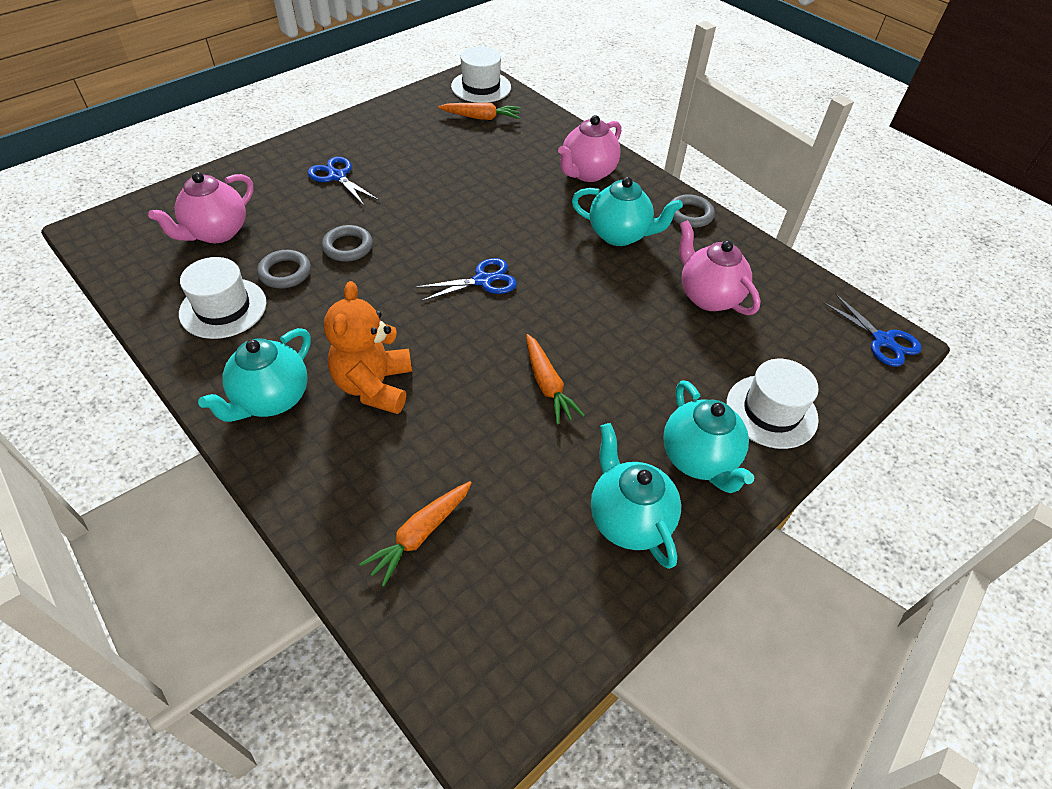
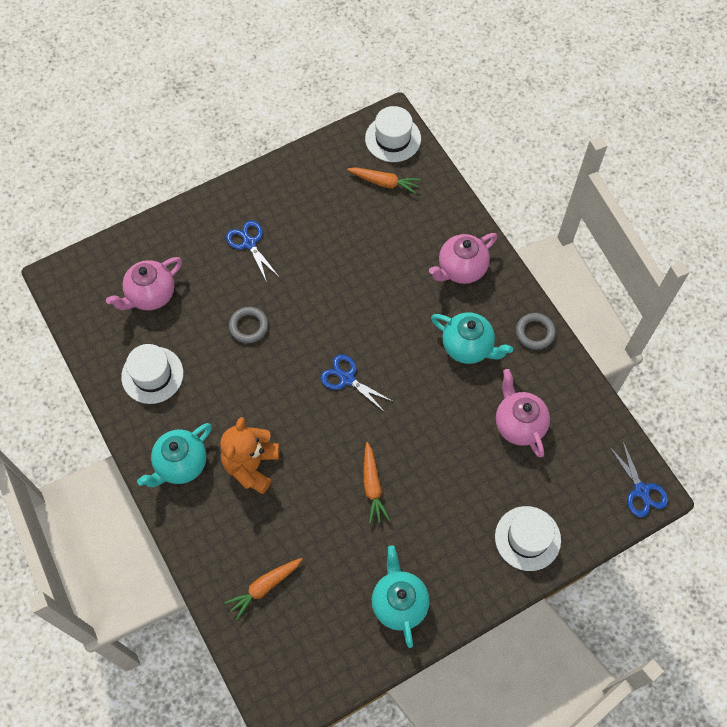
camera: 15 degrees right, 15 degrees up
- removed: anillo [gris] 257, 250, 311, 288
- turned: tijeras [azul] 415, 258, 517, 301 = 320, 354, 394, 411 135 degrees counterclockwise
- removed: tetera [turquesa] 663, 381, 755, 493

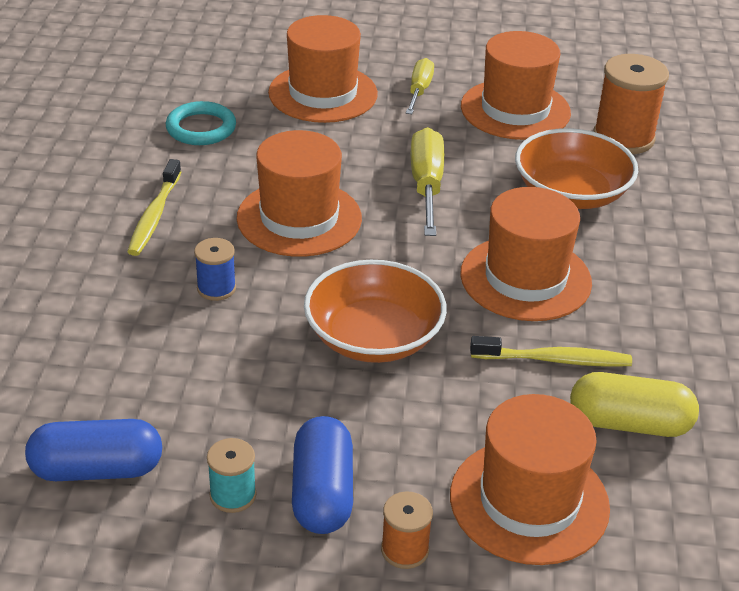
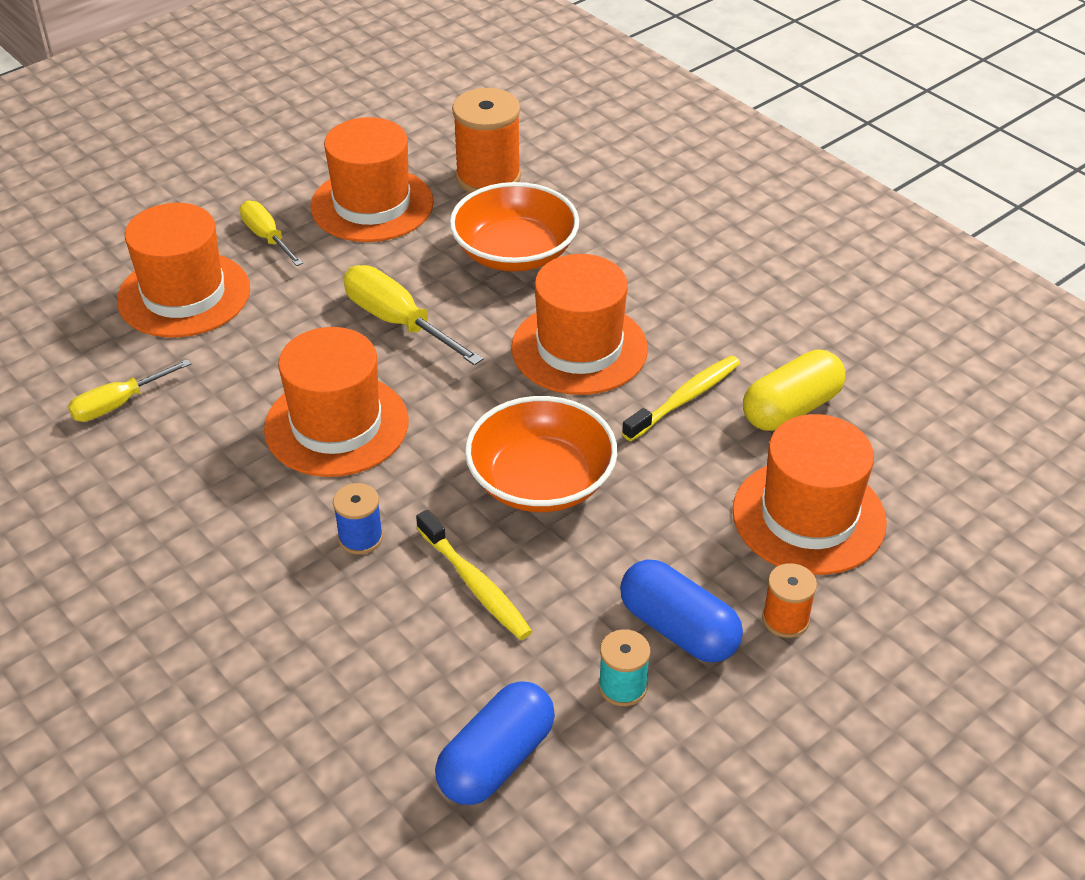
camera: 45 degrees left, 5 degrees up
- moved: cepillo de dientes [amarillo] 127, 159, 181, 256 to 416, 510, 532, 640
- replaced: anillo [turquesa] 166, 101, 236, 145 to destornillador [amarillo] 68, 359, 191, 422

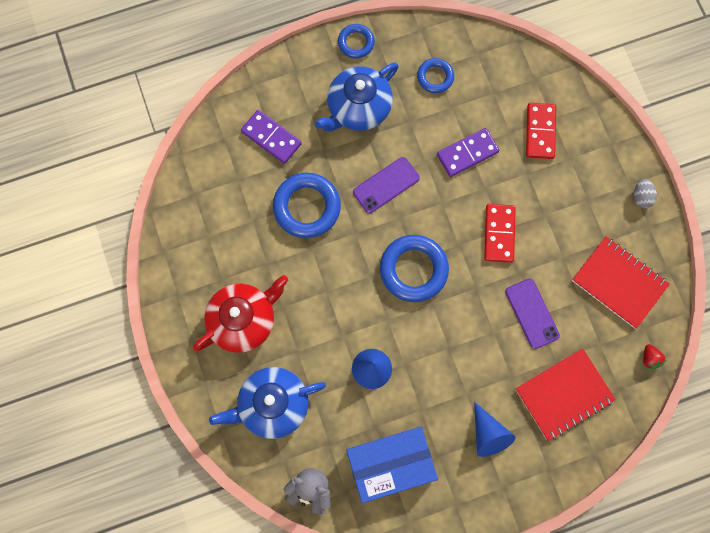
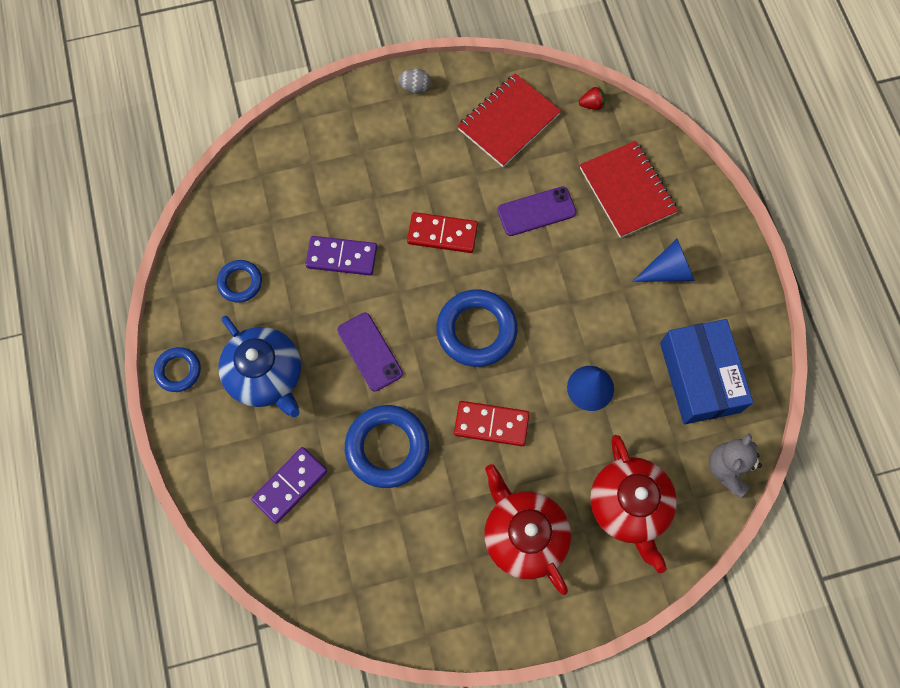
camera: 85 degrees left, 5 degrees down
- recoloured: tetera [azul] 209, 367, 326, 439 to tetera [rojo] 590, 435, 677, 573
- turned: ficha de dominó [morado] 437, 128, 499, 177 = 306, 236, 377, 276 60 degrees counterclockwise
- moved: ficha de dominó [rojo] 526, 103, 556, 159 to 454, 401, 529, 446

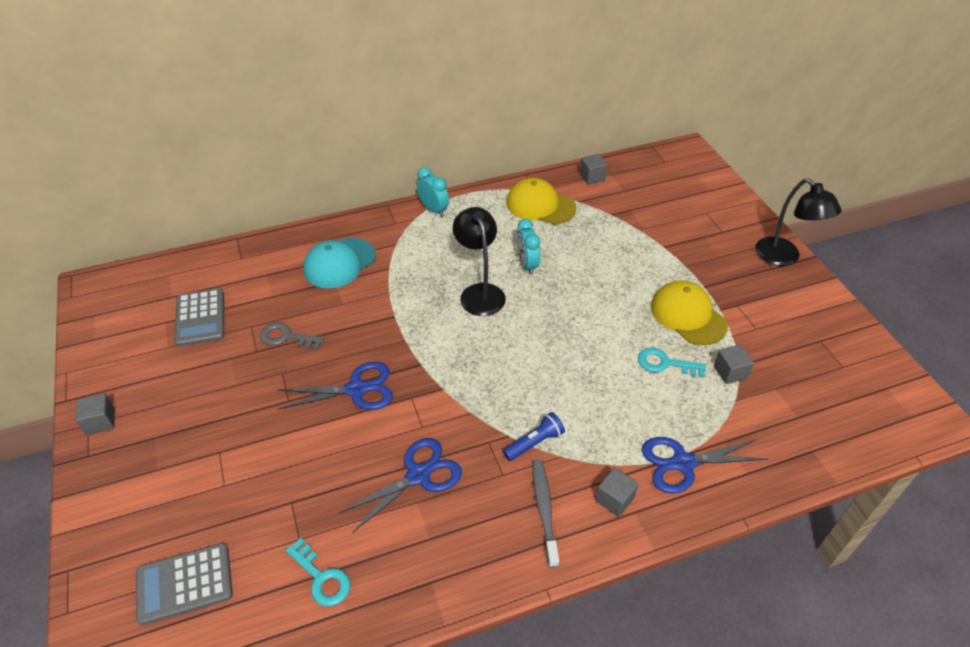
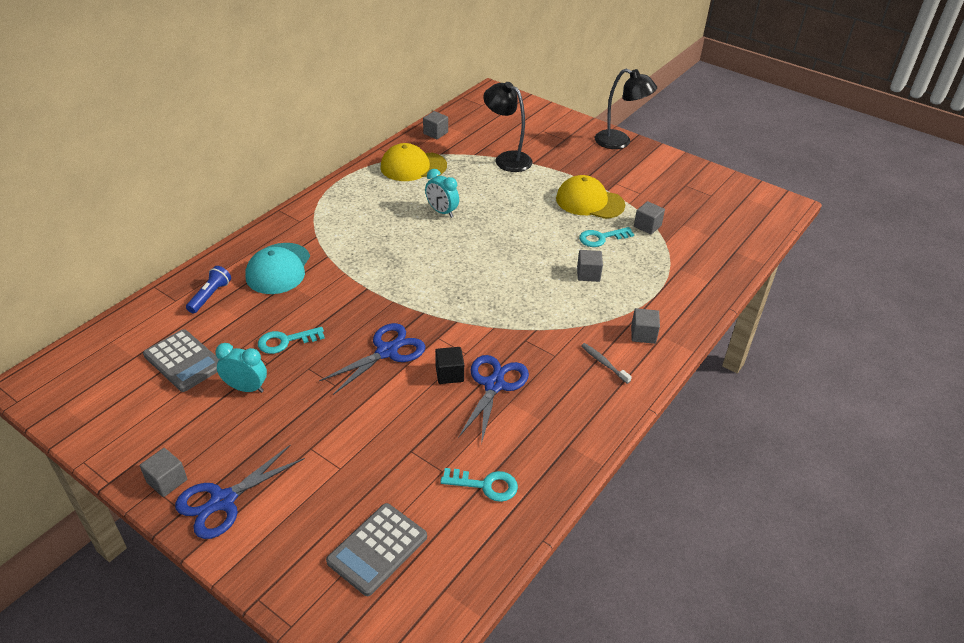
camera: 35 degrees left, 5 degrees down
- recoloured: llave [gris] 260, 322, 324, 350 to llave [turquesa] 258, 327, 325, 354
- moved: despertador [turquesa] 417, 167, 449, 217 to 215, 343, 267, 393
- moved: lámpara [negro] 453, 207, 506, 316 to 483, 82, 533, 172
- moved: lámpara de mano [azul] 503, 412, 565, 461 to 186, 266, 231, 314
- resized: cepillo de dientes [gris] 532, 459, 559, 568 = 581, 343, 632, 384 x0.66
- moved: tijeras [azul] 642, 437, 768, 494 to 175, 445, 305, 539
- added: cubo [negro] 435, 347, 464, 384
- added: cubo [gris] 577, 250, 603, 282

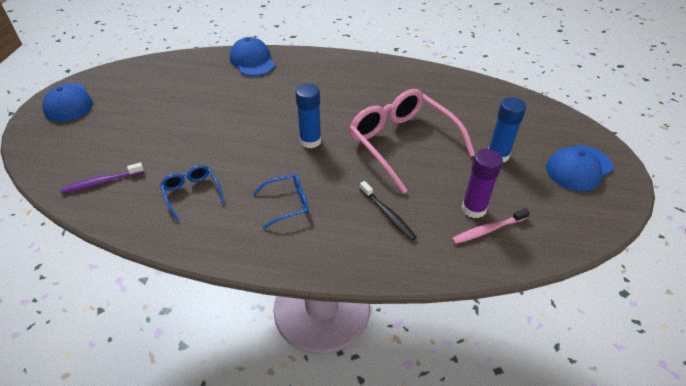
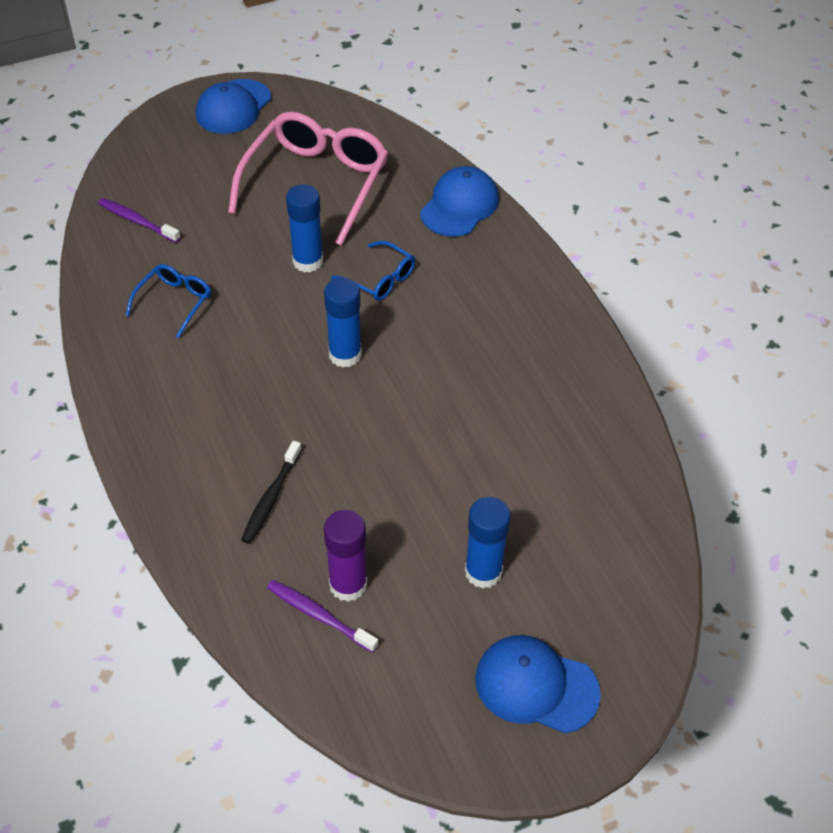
camera: 55 degrees right, 5 degrees up
- moved: gafas [azul] 253, 174, 309, 229 to 331, 241, 415, 301
- moved: gafas [rosa] 349, 89, 475, 194 to 228, 112, 388, 246
- recoloured: cepillo de dientes [rosa] 452, 208, 530, 244 to cepillo de dientes [morado] 267, 580, 378, 653
- added: barra de pegamento [azul] 286, 184, 323, 273

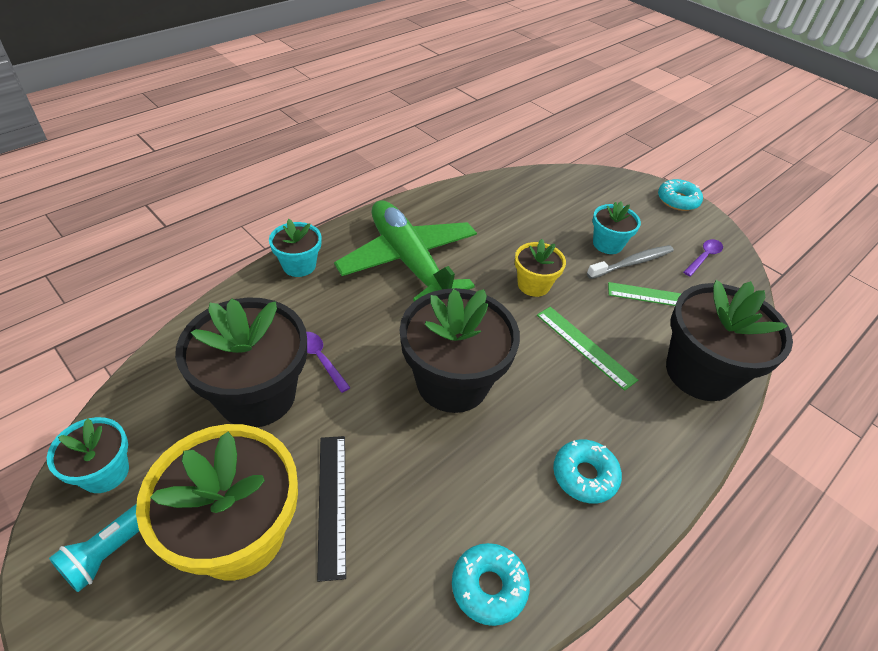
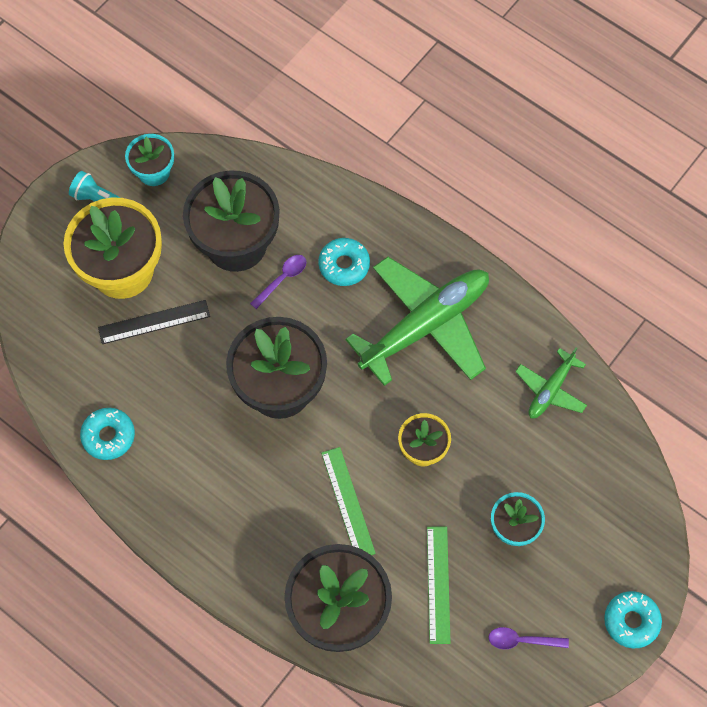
camera: 85 degrees right, 20 degrees up
- removed: maceta [turquesa] 269, 219, 322, 277
- turned: regla [verde] 537, 307, 638, 391 = 321, 447, 376, 555 60 degrees counterclockwise
- moved: rosquilla [turquesa] 553, 439, 622, 504 to 318, 238, 370, 286
- removed: cepillo de dientes [gris] 587, 245, 674, 279
- turned: cuchara [morado] 683, 239, 723, 276 = 488, 627, 569, 649 150 degrees clockwise
- added: avión [verde] 515, 347, 587, 418

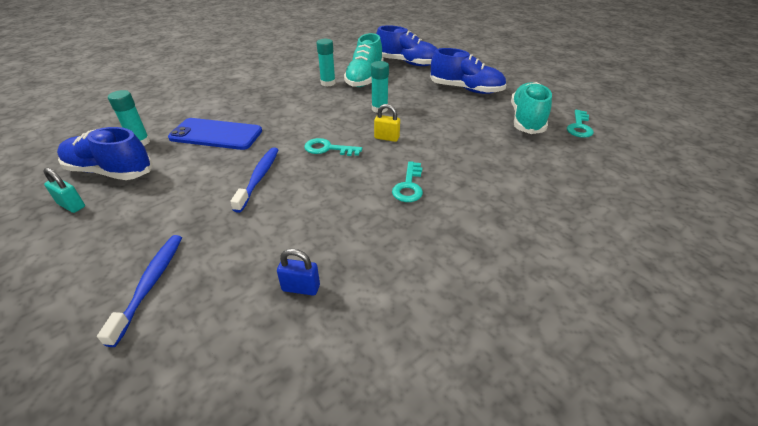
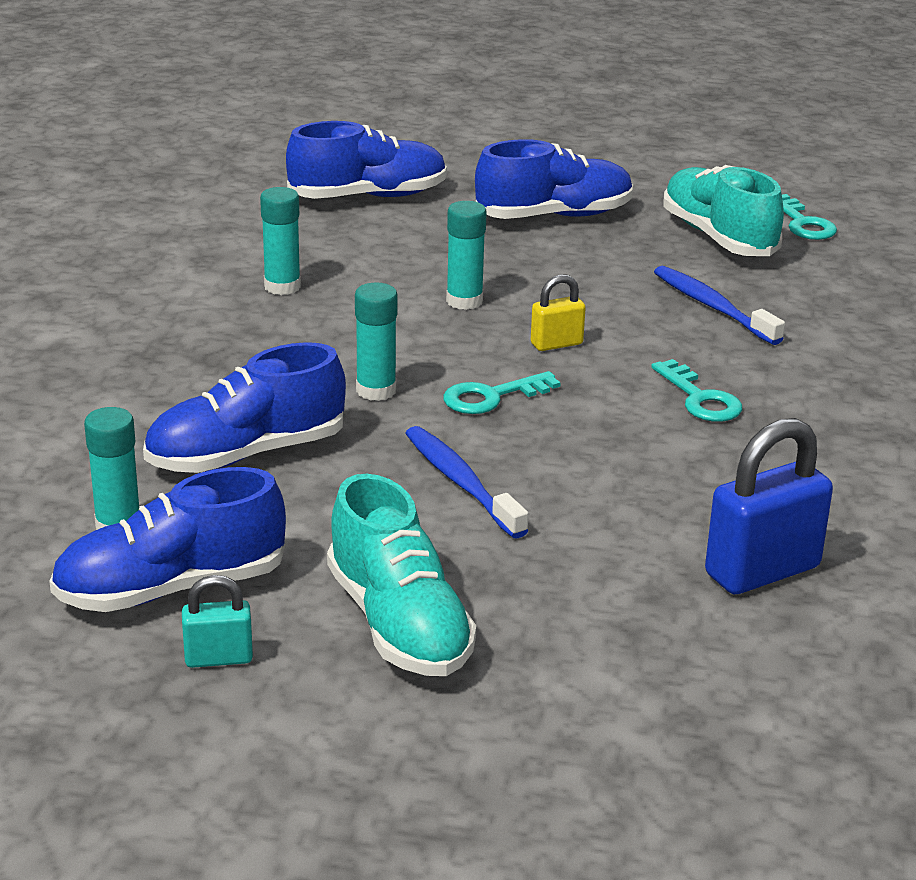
camera: 40 degrees left, 10 degrees down
- moved: cepillo de dientes [azul] 97, 235, 182, 347 to 654, 266, 785, 345
- replaced: móvil [azul] 168, 118, 262, 150 to zapato [azul] 143, 342, 346, 473
- resized: candado [azul] 277, 249, 320, 295 = 705, 418, 833, 594 x1.87
- moved: zapato [turquesa] 344, 33, 383, 87 to 327, 474, 476, 676
- added: barra de pegamento [turquesa] 355, 283, 398, 401

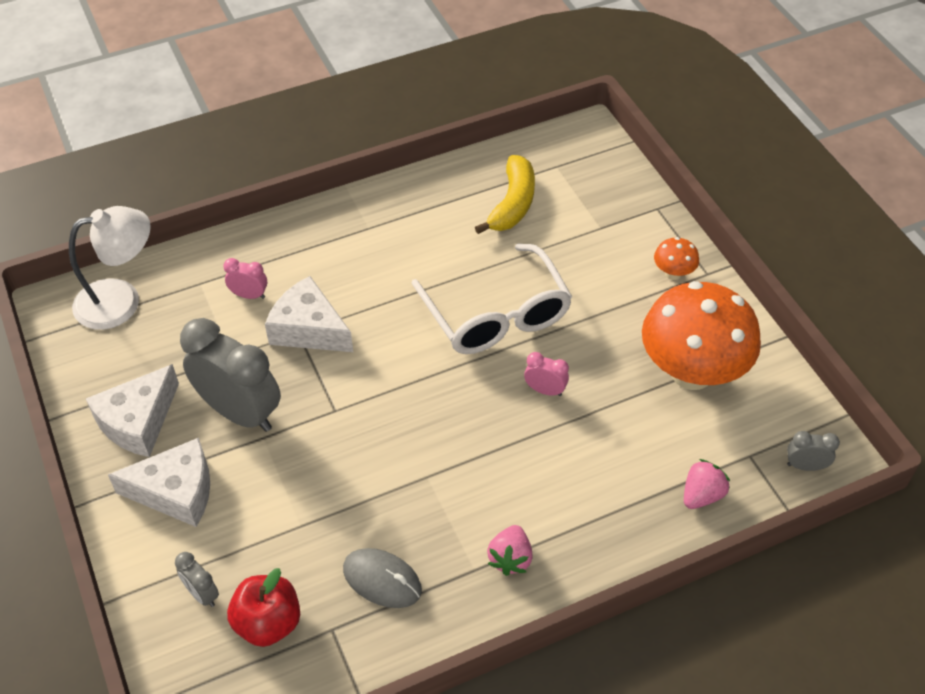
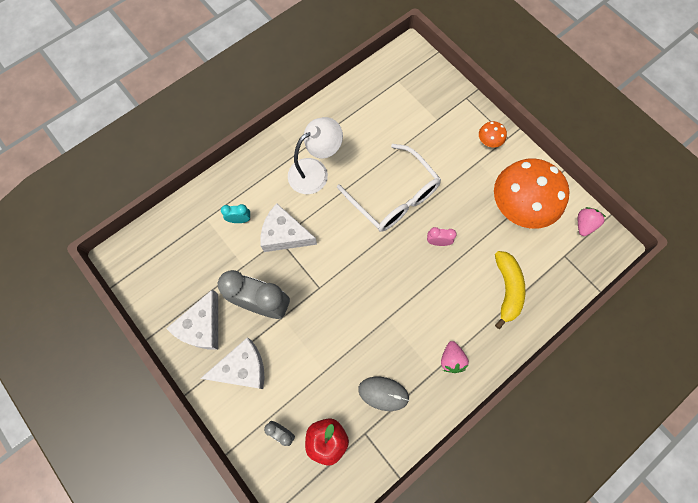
camera: 15 degrees left, 20 degrees up
- moved: lámpara [blanco] 69, 206, 151, 330 to 288, 117, 343, 194
- recoloured: despertador [rosa] 223, 258, 267, 299 to despertador [turquesa] 221, 204, 250, 223
- moved: plátano [amarillo] 475, 155, 535, 234 to 495, 251, 526, 329
- moved: fresa [rosa] 684, 459, 730, 509 to 578, 207, 606, 236
- removed: despertador [gris] 787, 431, 840, 471

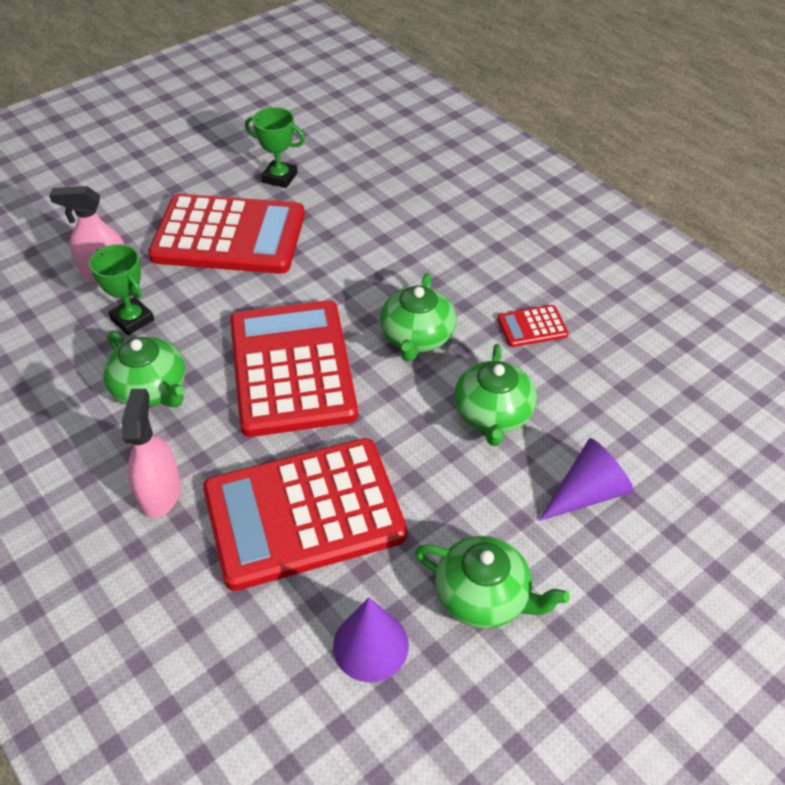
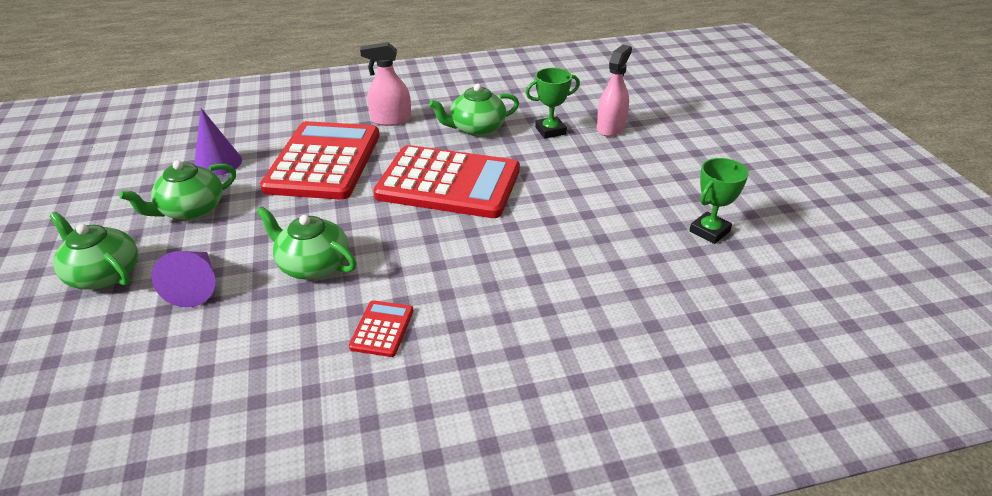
camera: 115 degrees right, 10 degrees down
- turned: pulverizador [rosa] 122, 389, 181, 518 = 360, 42, 411, 126 150 degrees clockwise
- removed: calculadora [rojo] 148, 194, 305, 274
- moved: tetera [verde] 380, 273, 456, 361 to 50, 212, 138, 290

